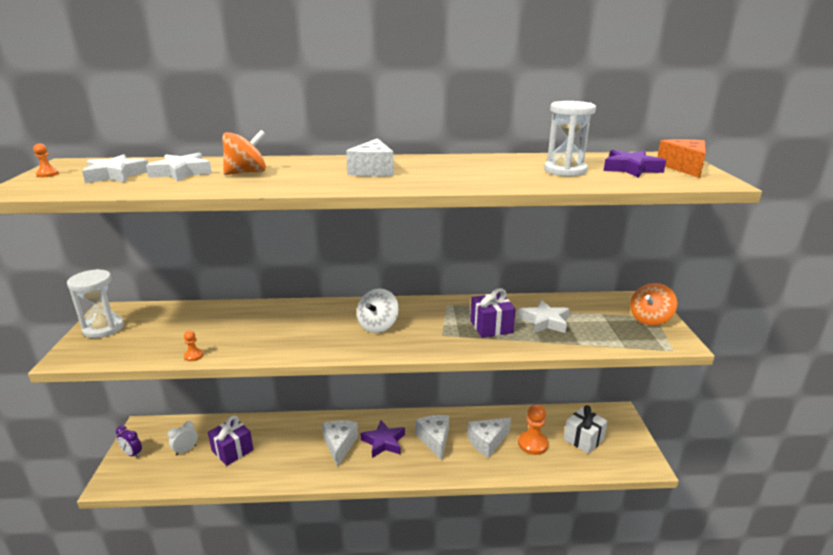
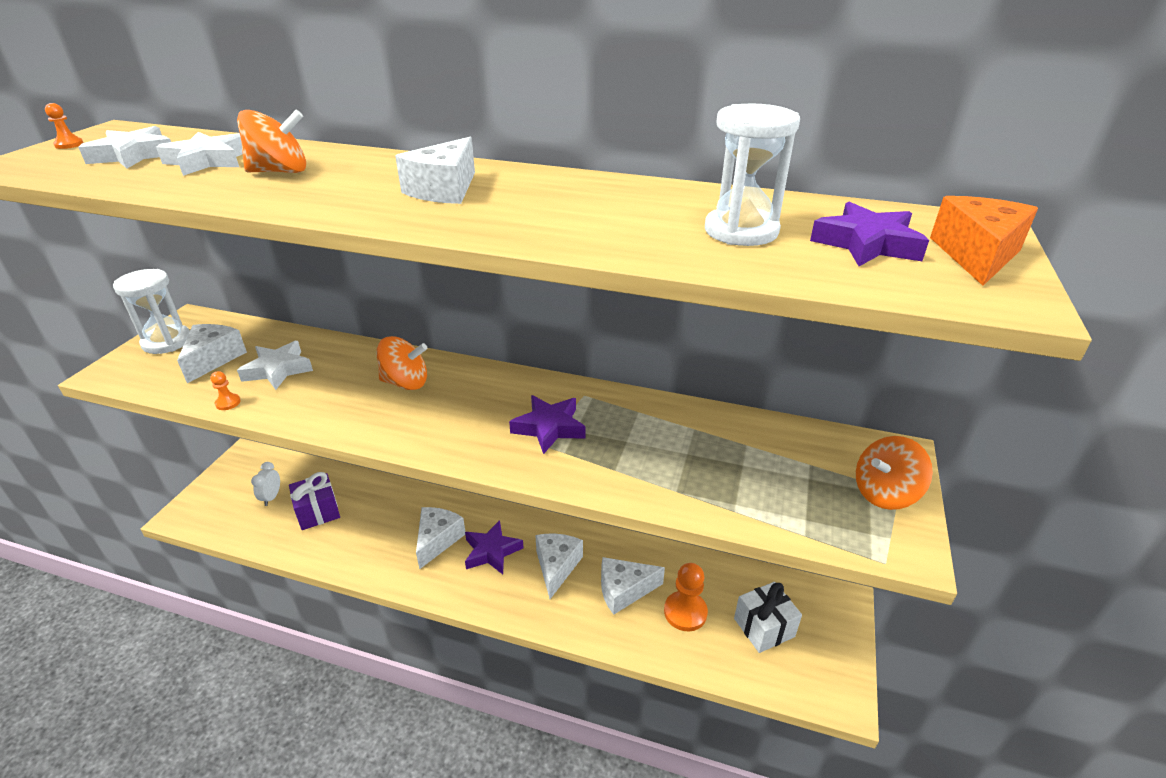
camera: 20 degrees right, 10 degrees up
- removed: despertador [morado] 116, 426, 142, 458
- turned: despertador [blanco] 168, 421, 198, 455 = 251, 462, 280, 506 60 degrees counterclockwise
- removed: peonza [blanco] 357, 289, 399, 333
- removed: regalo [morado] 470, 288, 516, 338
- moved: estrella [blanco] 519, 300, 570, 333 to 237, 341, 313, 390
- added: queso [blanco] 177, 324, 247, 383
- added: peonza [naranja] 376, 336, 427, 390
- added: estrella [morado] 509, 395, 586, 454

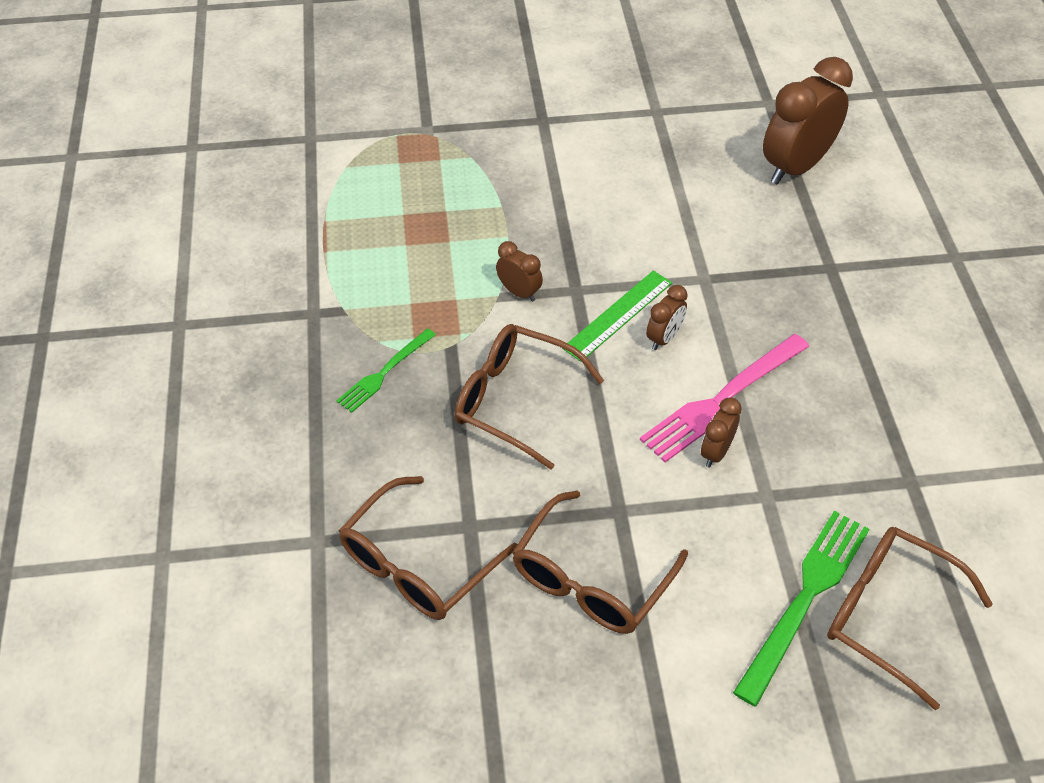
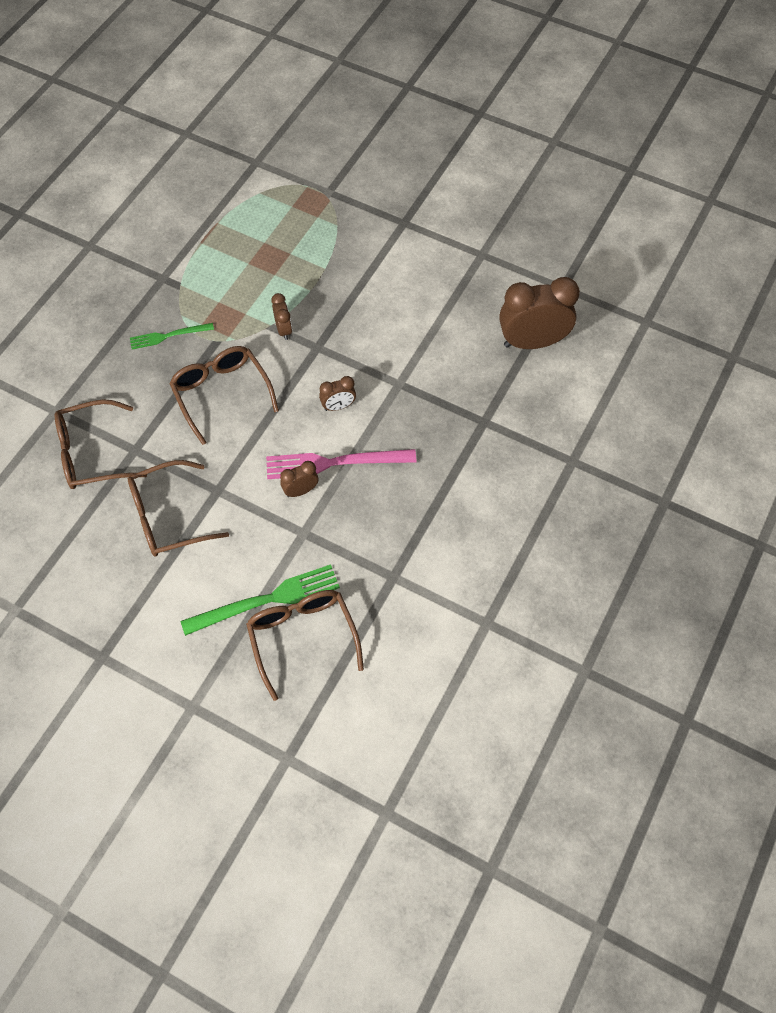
camera: 35 degrees right, 10 degrees up
- removed: regla [verde] 562, 270, 672, 362

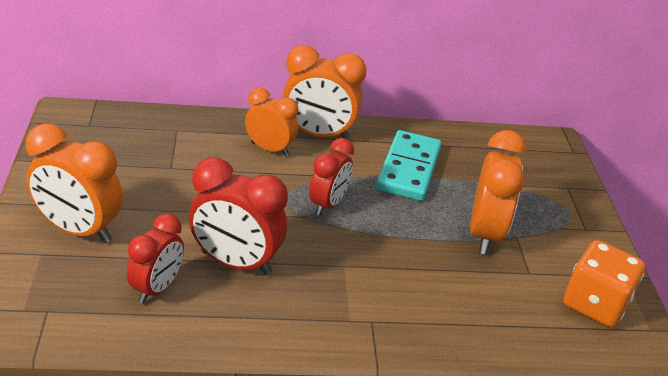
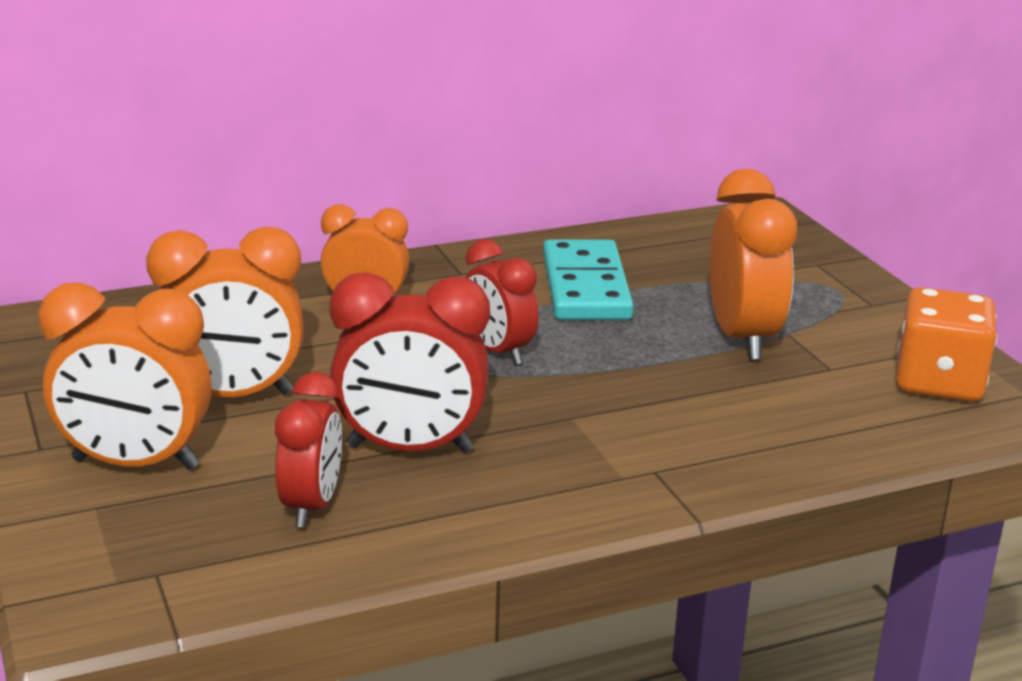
camera: 15 degrees left, 10 degrees down
- moved: despertador [naranja] 282, 45, 367, 139 to 146, 227, 304, 397
- turned: despertador [rojo] 309, 138, 354, 216 = 466, 239, 539, 365 135 degrees clockwise

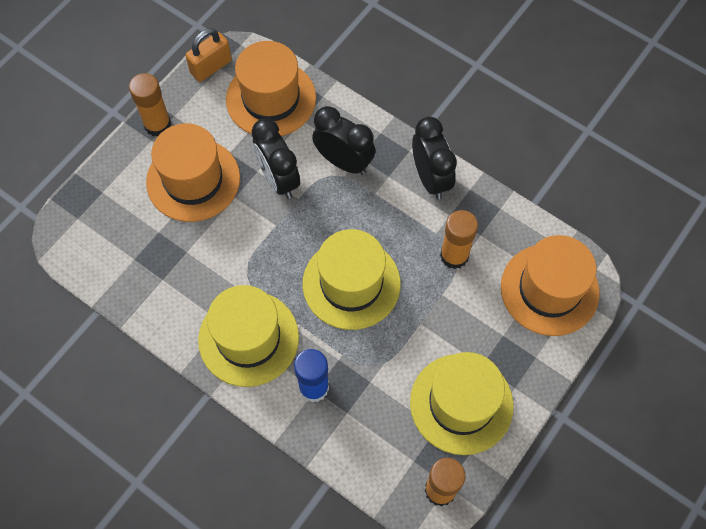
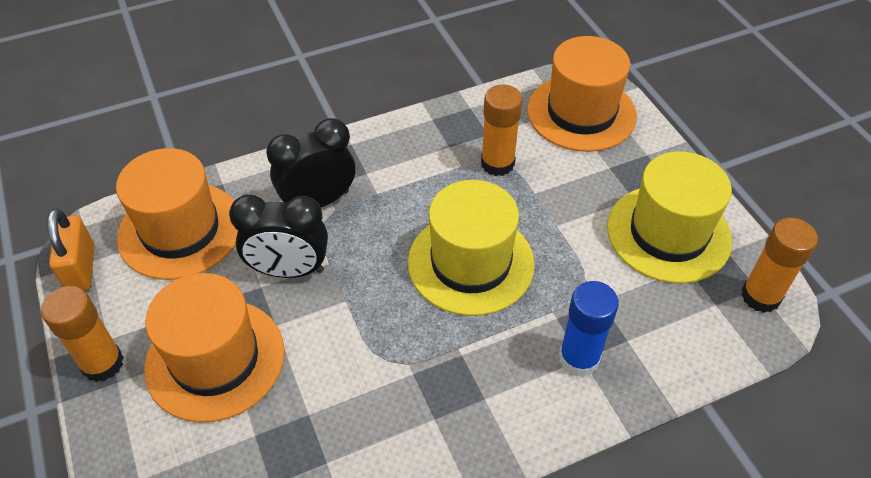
camera: 60 degrees left, 15 degrees down
- removed: sombrero [amarillo] 198, 285, 299, 387
- removed: despertador [negro] 412, 117, 457, 199

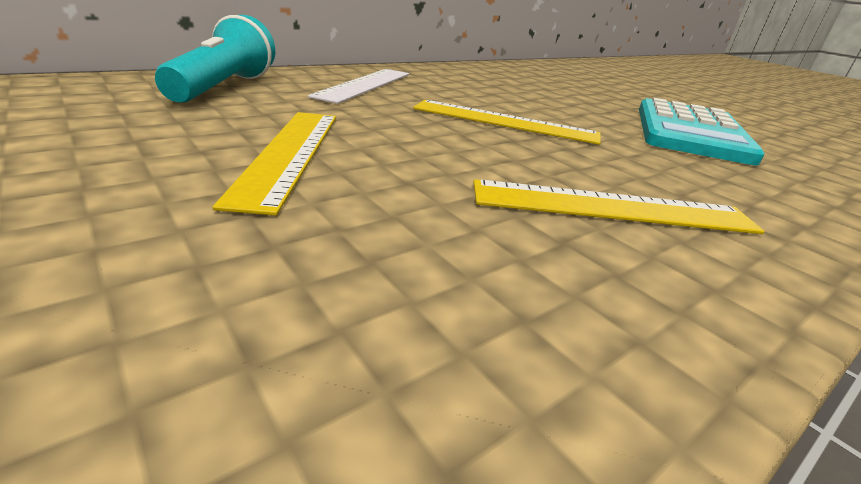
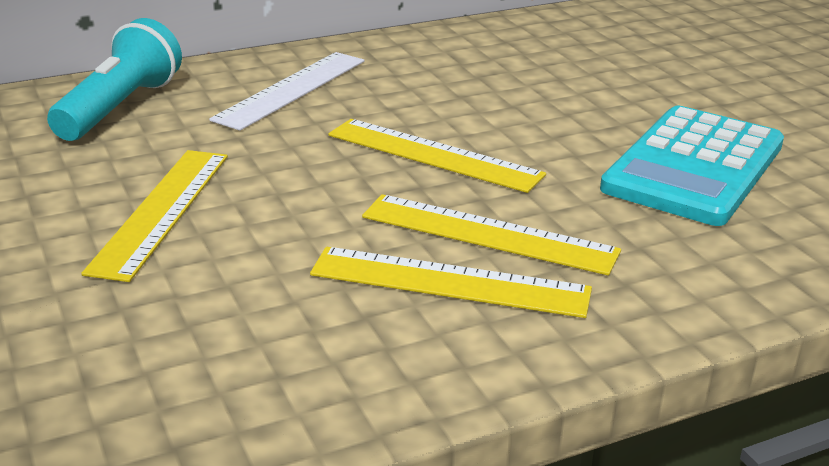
camera: 15 degrees right, 0 degrees up
- added: regla [amarillo] 362, 194, 621, 276

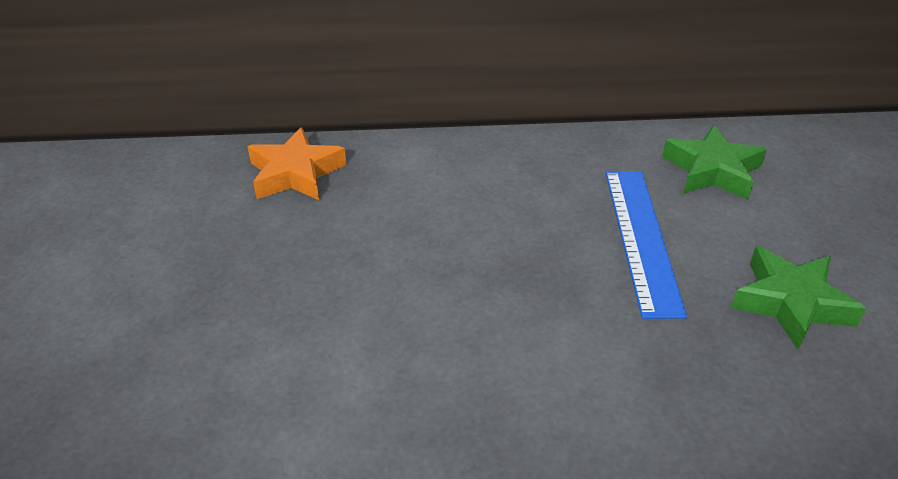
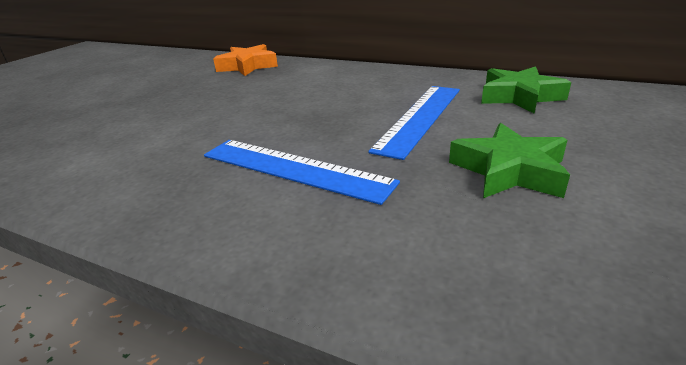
camera: 30 degrees right, 10 degrees down
- added: regla [azul] 204, 140, 400, 205

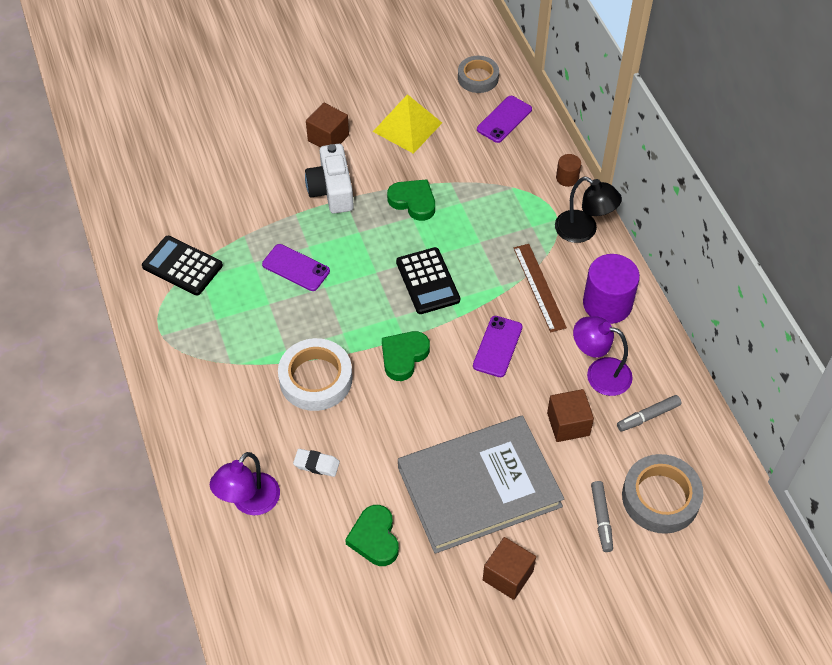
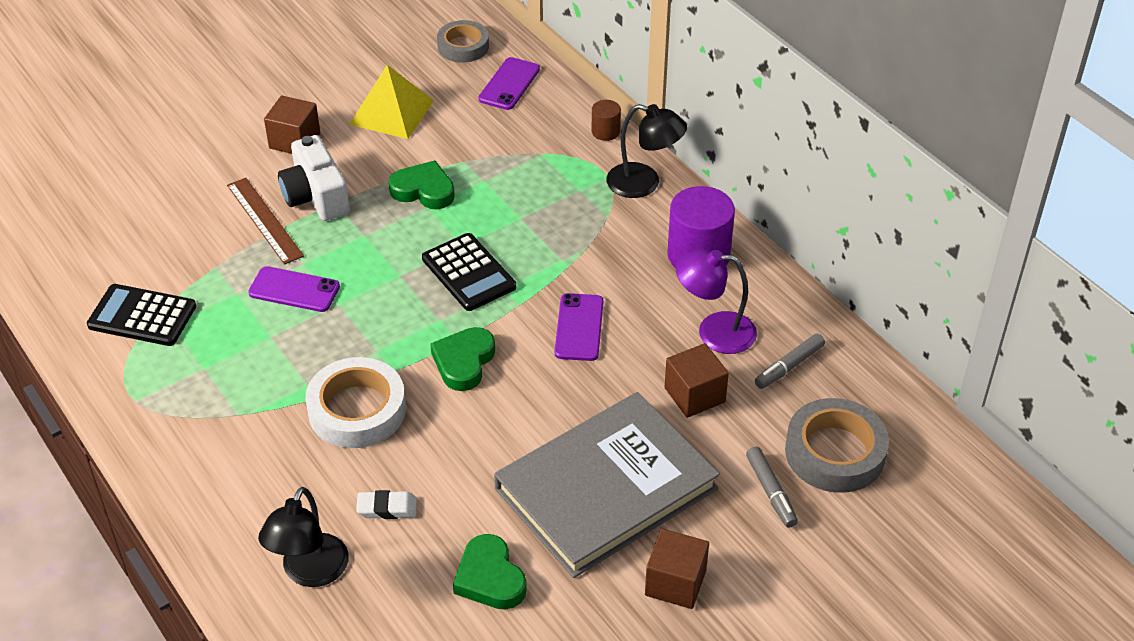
camera: 15 degrees left, 10 degrees down
- recoloured: lámpara [morado] 210, 452, 280, 515 to lámpara [negro] 258, 487, 349, 587
- moved: regla [marrón] 513, 244, 567, 332 to 227, 178, 304, 265

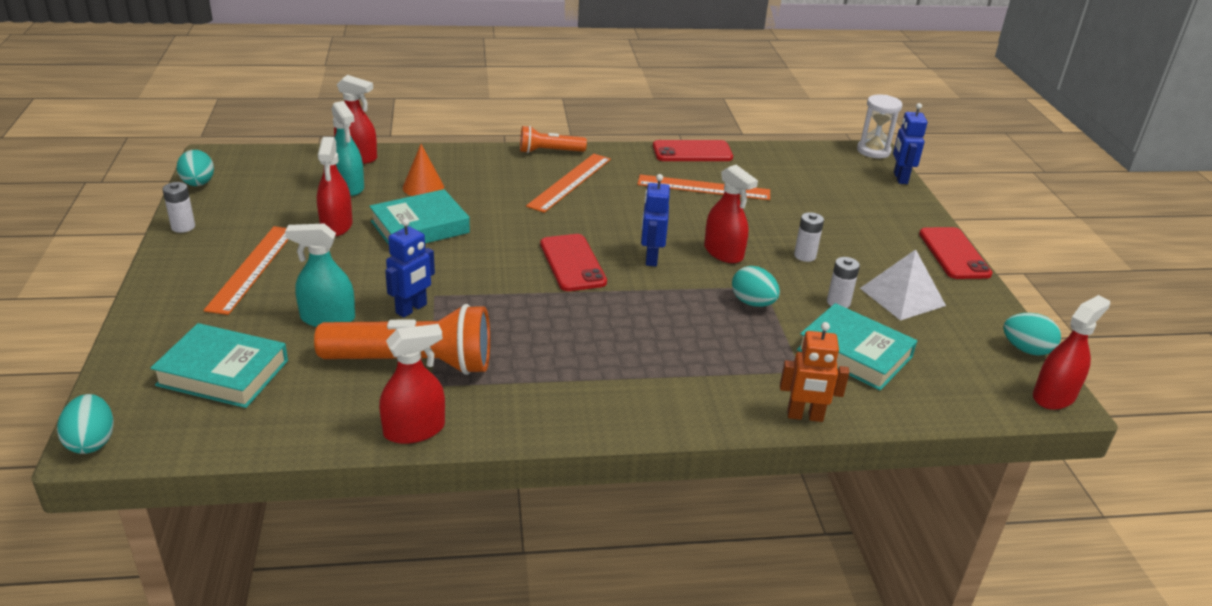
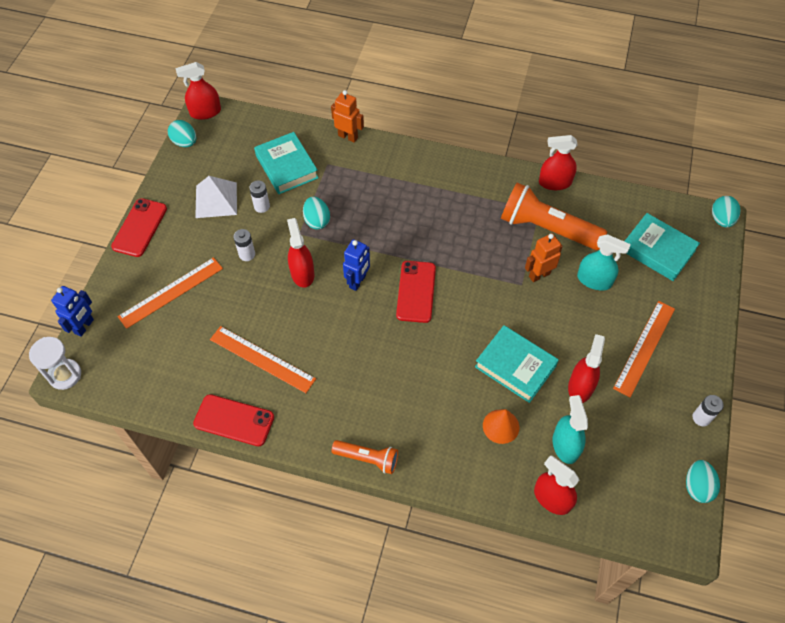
camera: 155 degrees left, 25 degrees up
- turned: libro [turquesa] 369, 189, 470, 245 = 475, 325, 559, 403 45 degrees clockwise
- recoloured: robot [azul] 385, 218, 435, 318 to robot [naranja] 525, 233, 563, 282
- moved: regla [naranja] 526, 154, 611, 213 to 117, 257, 223, 329

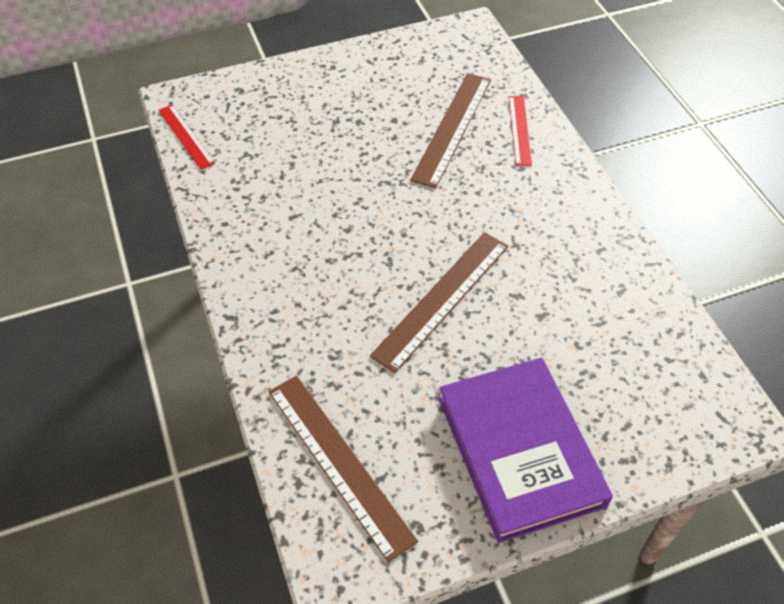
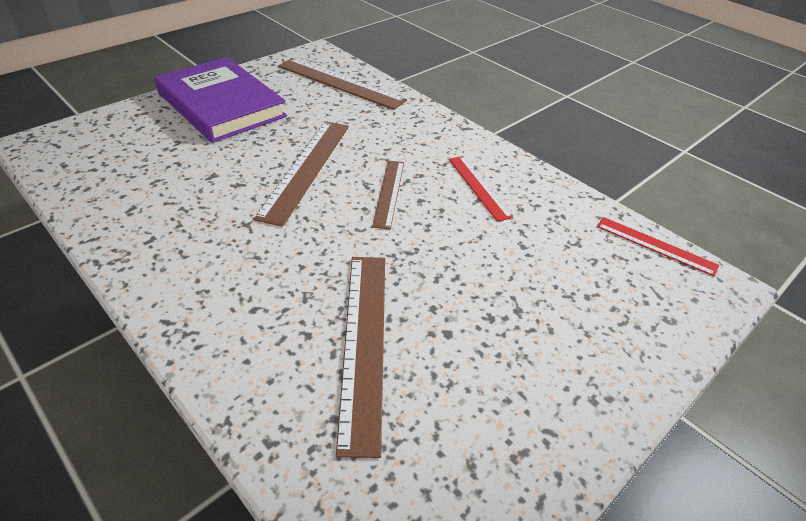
camera: 155 degrees right, 10 degrees down
- moved: regla [rojo] 509, 96, 532, 166 to 449, 156, 513, 222
- added: regla [marrón] 372, 160, 404, 229

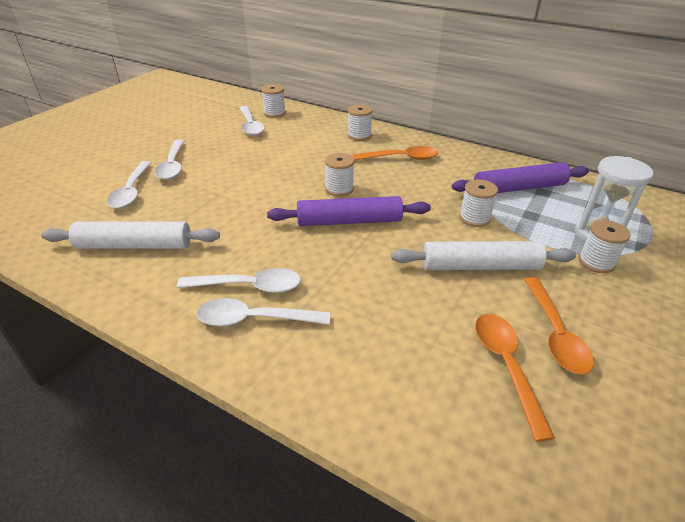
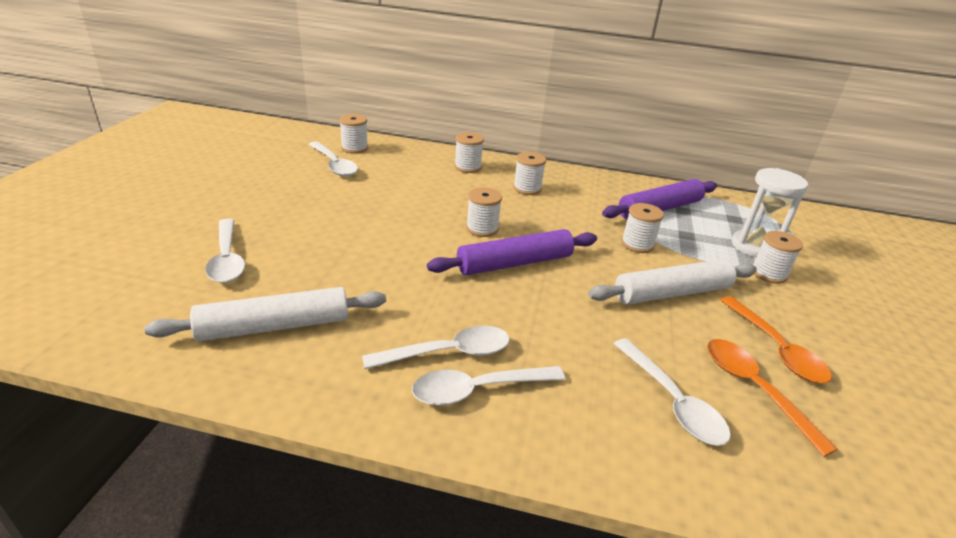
camera: 20 degrees left, 5 degrees down
- moved: cuchara [blanco] 154, 139, 184, 180 to 614, 338, 731, 446
- replaced: cuchara [naranja] 353, 146, 439, 160 to carrete [blanco] 513, 152, 546, 195

